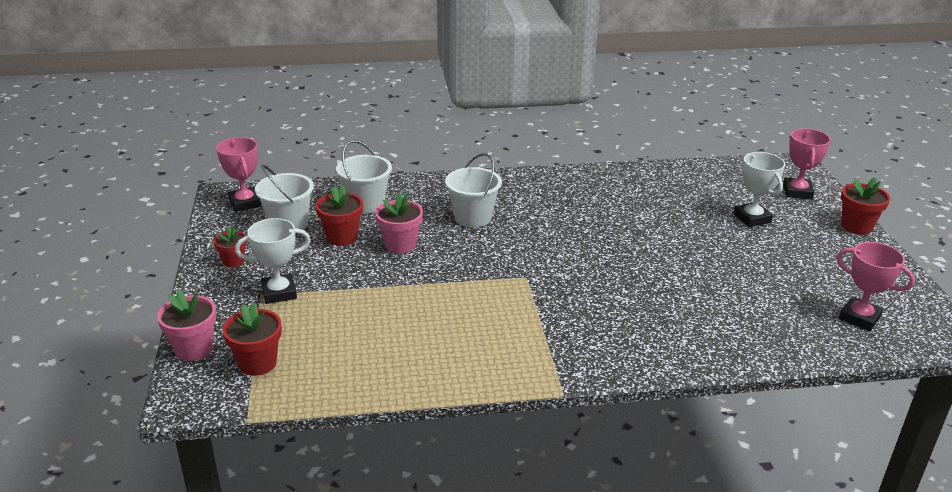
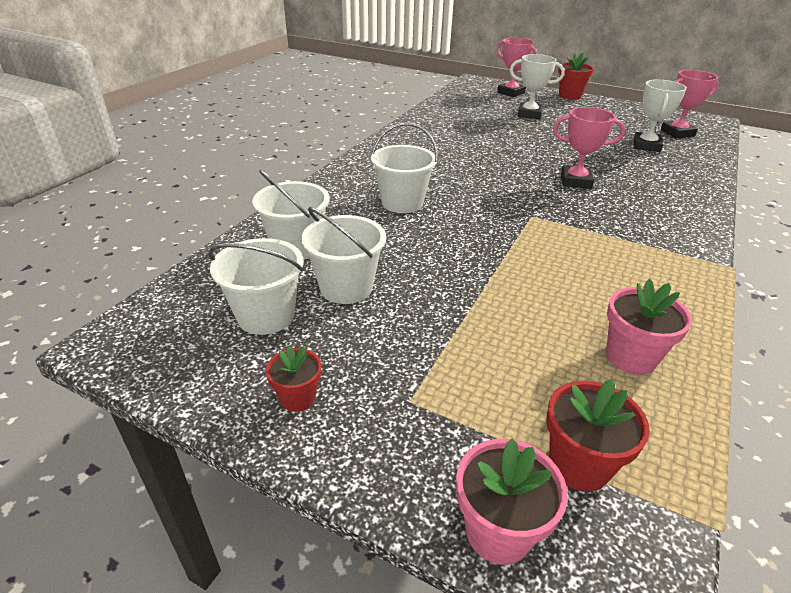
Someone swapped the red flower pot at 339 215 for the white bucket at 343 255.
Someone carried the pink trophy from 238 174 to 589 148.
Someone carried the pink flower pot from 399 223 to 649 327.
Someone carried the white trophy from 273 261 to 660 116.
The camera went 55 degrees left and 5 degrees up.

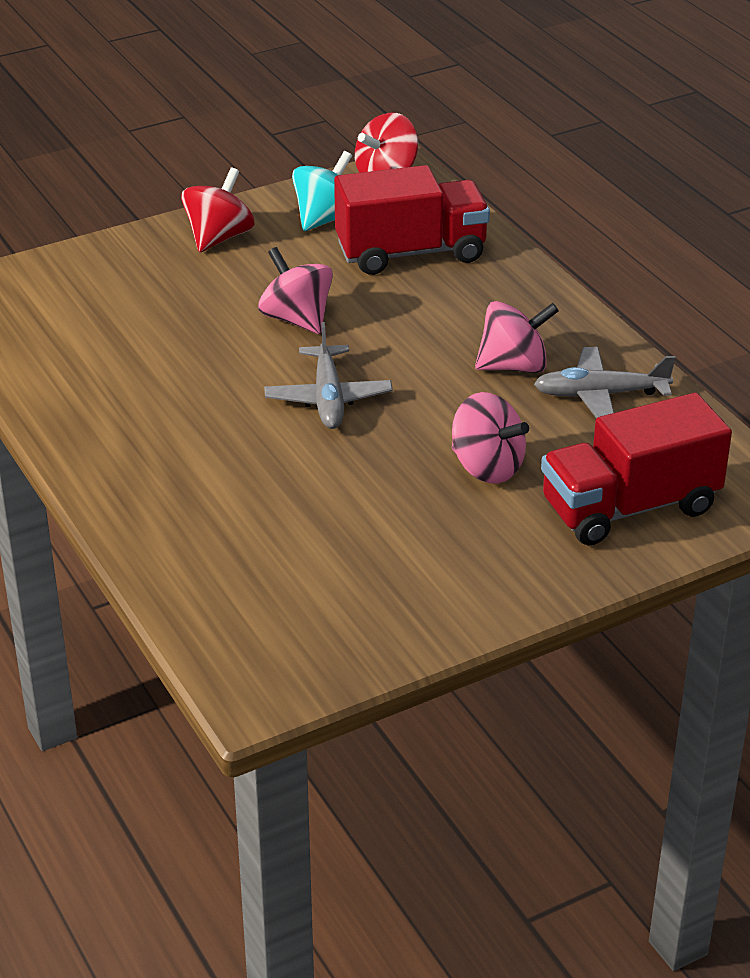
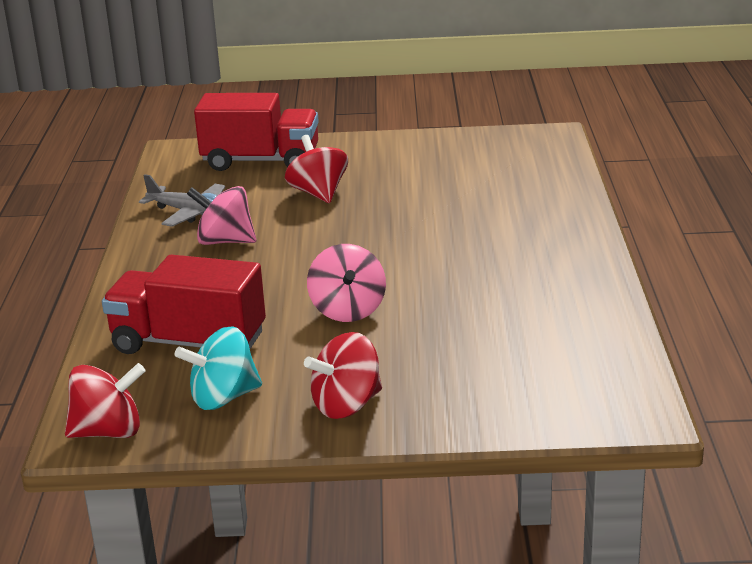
Someone repainted the pink spinning top at 490 438, which became the red spinning top at 316 169.
Someone took away the grey plane at 328 375.
The camera went 150 degrees left and 10 degrees down.

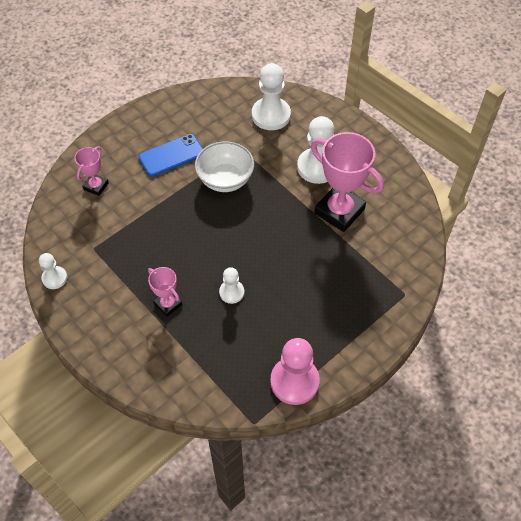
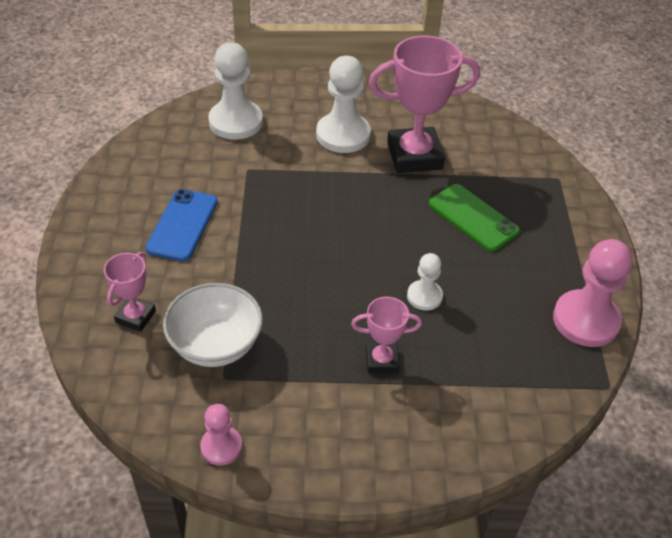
Someone rotated the pink trophy at 91 171 by 45 degrees clockwise.
Someone carried the white bowl from 224 167 to 213 325.
Someone repainted the white pawn at 53 271, which became the pink pawn at 221 435.
Someone put down the green phone at 474 218.
The camera went 50 degrees left and 10 degrees down.

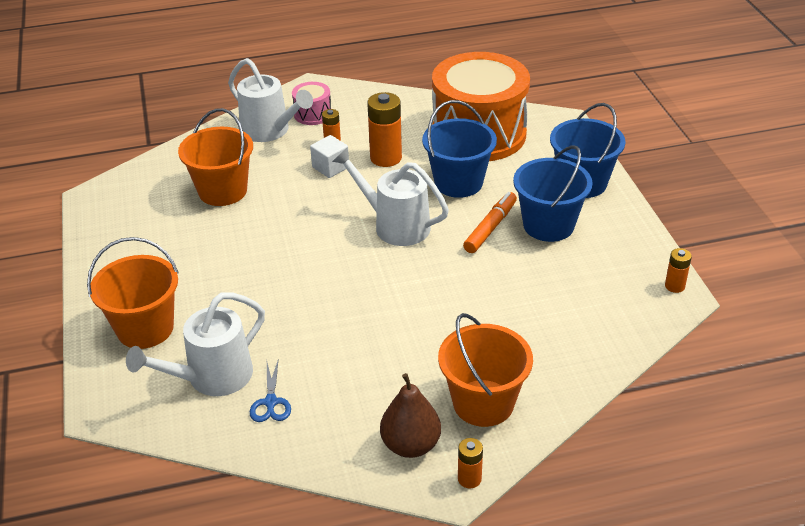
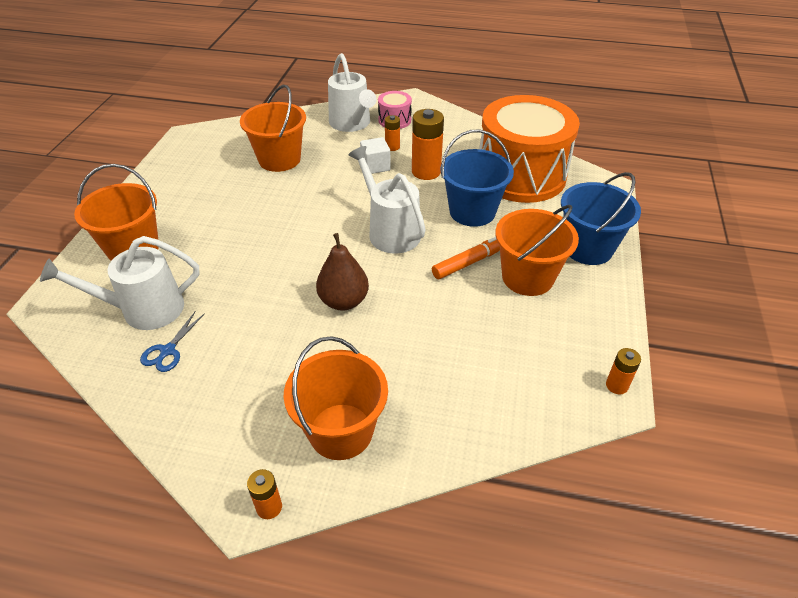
Someone carried the brown pear from 410 415 to 342 272.
Someone repainted the blue bucket at 553 193, which became the orange bucket at 537 250.
The camera went 25 degrees right and 5 degrees up.

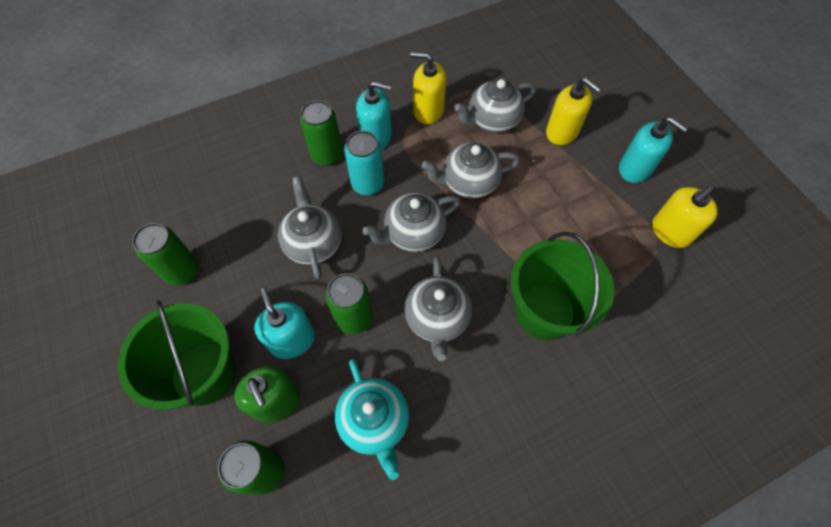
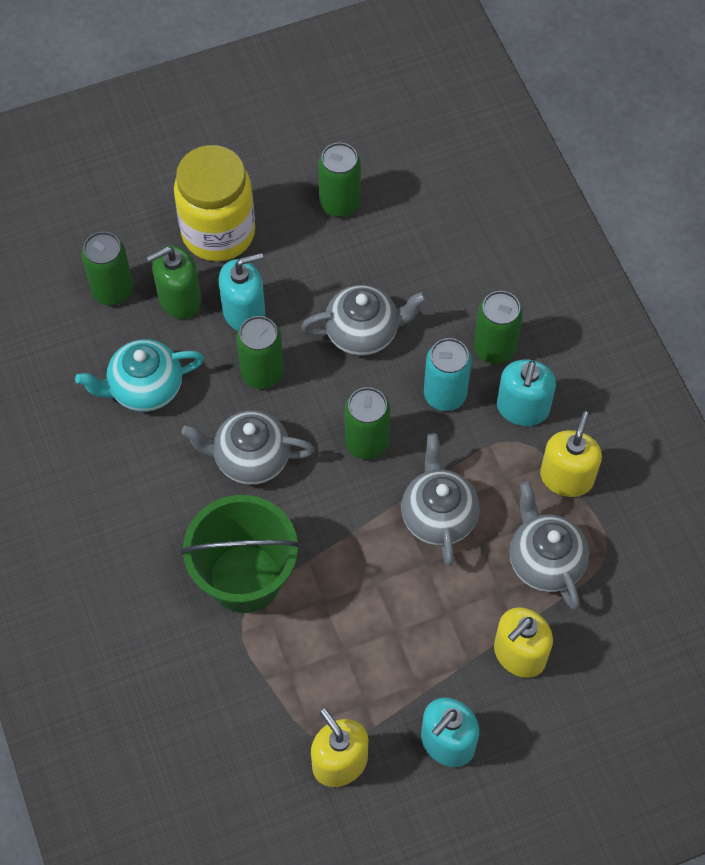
Someone swapped the green bucket at 176 355 for the yellow jar at 214 203.
Someone swapped the grey teapot at 411 222 for the green can at 367 423.
The camera went 95 degrees right and 0 degrees up.

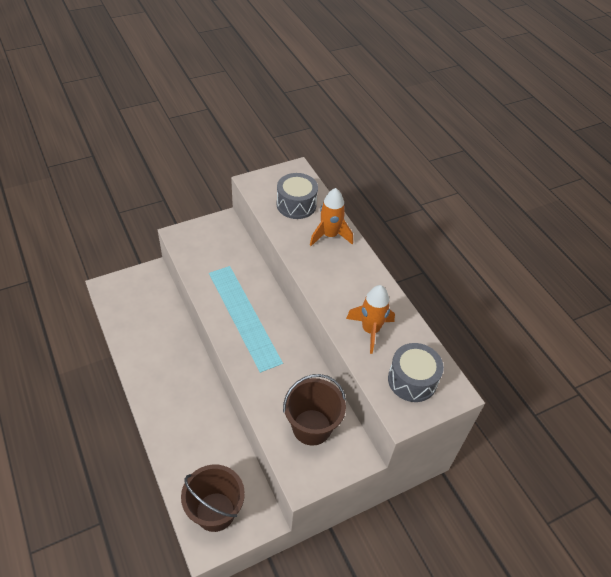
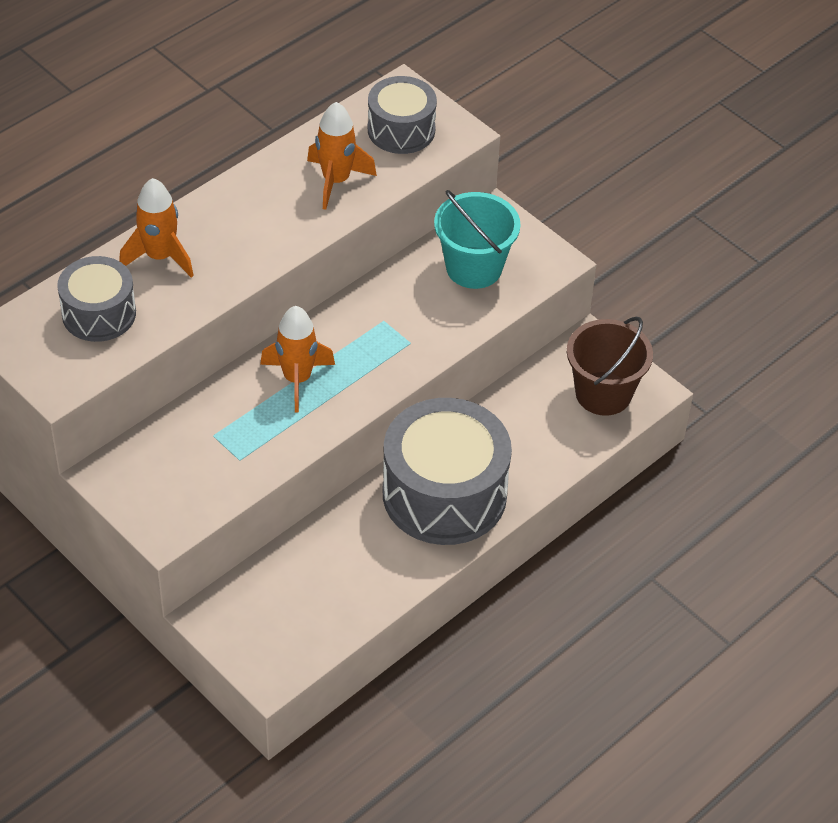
Someone put down the orange rocket at 297 359.
Someone put down the grey drum at 447 471.
Someone repainted the brown bucket at 314 410, which became the turquoise bucket at 477 239.
The camera went 105 degrees left and 0 degrees up.

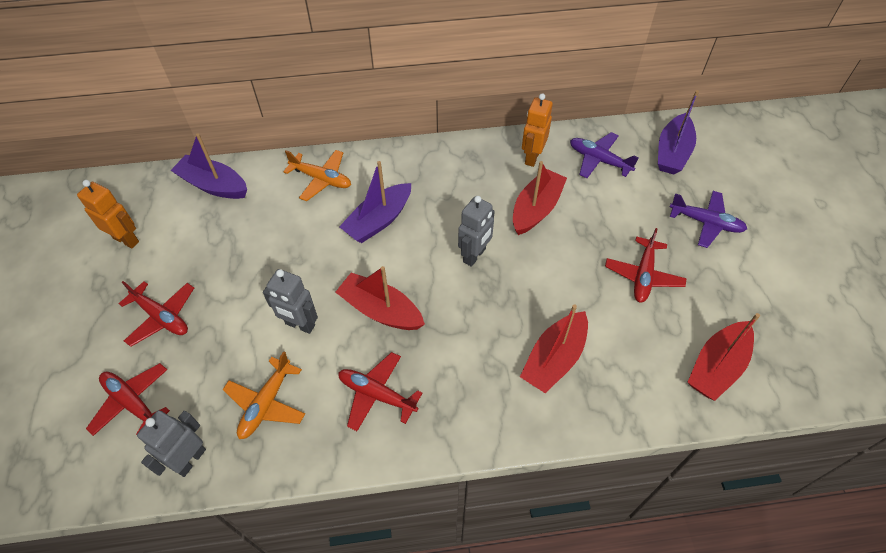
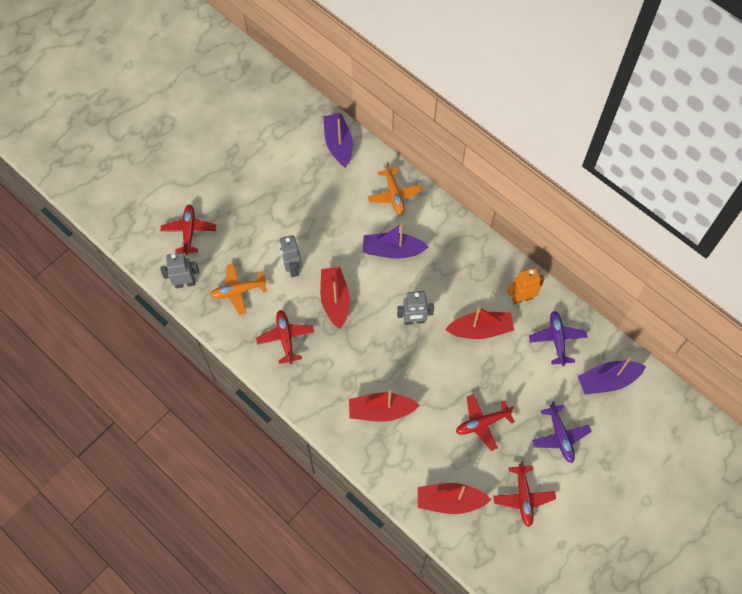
Someone carried the red plane from 156 314 to 524 494.
Someone took away the orange robot at 108 214.
The camera went 50 degrees right and 10 degrees up.

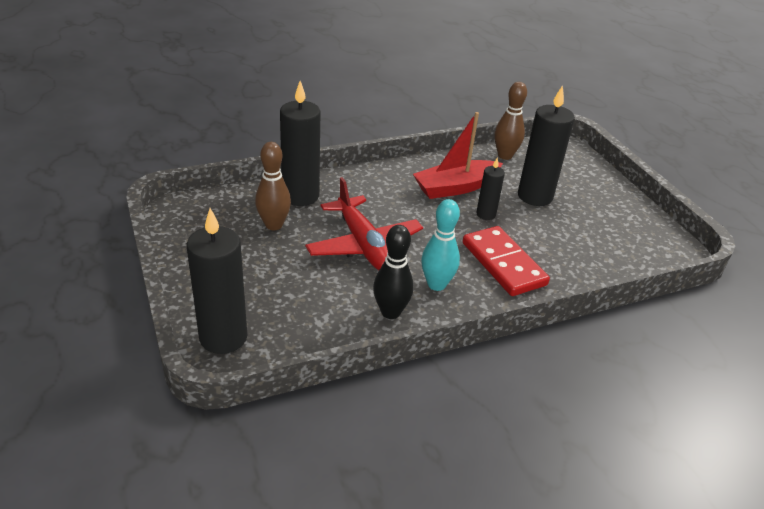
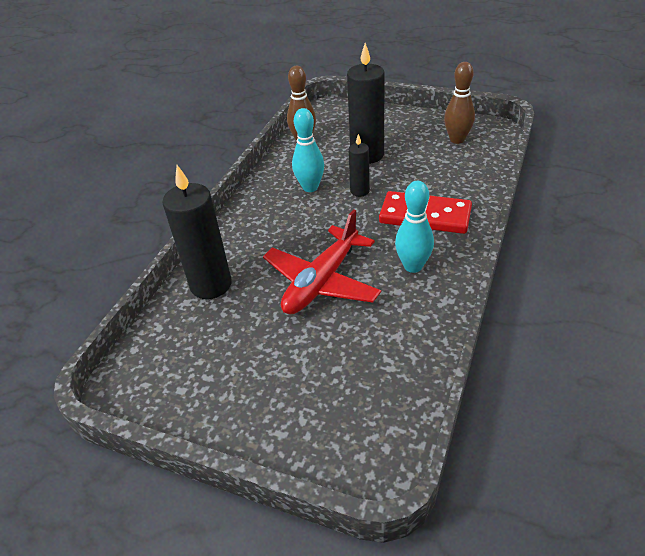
Someone rotated the red plane at 364 223 by 105 degrees clockwise.
Someone swapped the red boat at 458 155 for the turquoise bowling pin at 308 150.
Someone carried the brown bowling pin from 273 186 to 459 103.
Someone took away the black candle at 217 281.
Someone took away the black bowling pin at 393 272.
The camera went 40 degrees left and 5 degrees up.

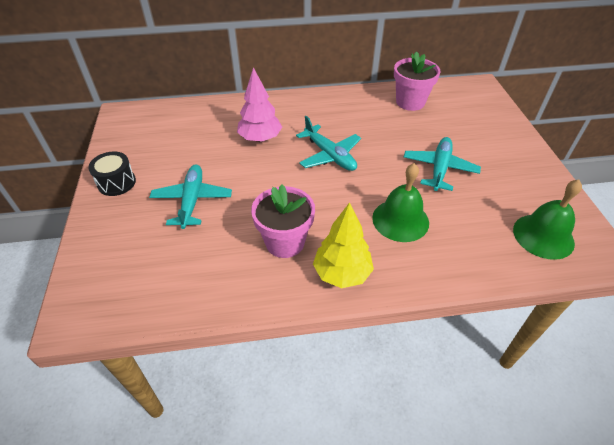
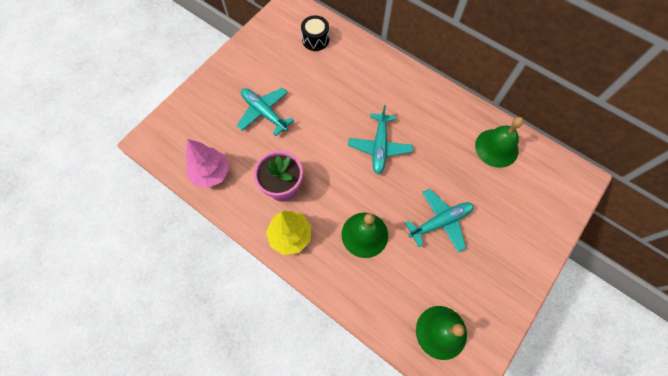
Someone carried the pink tree from 259 104 to 207 163.
Someone rotated the turquoise plane at 190 196 by 90 degrees counterclockwise.
Someone carried the black drum from 112 174 to 315 33.
Someone swapped the pink flower pot at 417 81 for the green bell at 499 142.
The camera went 45 degrees right and 20 degrees up.

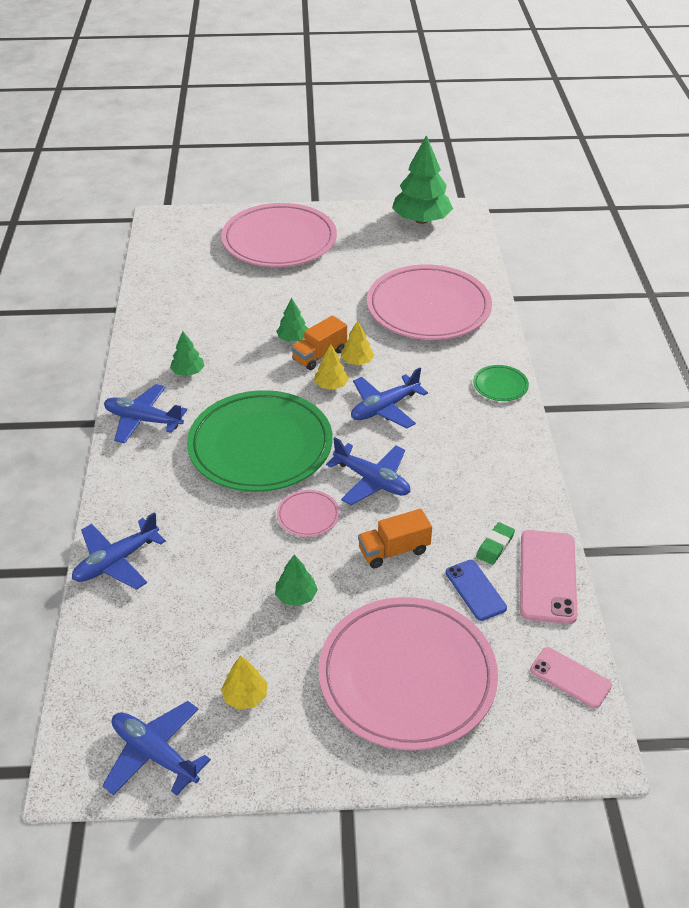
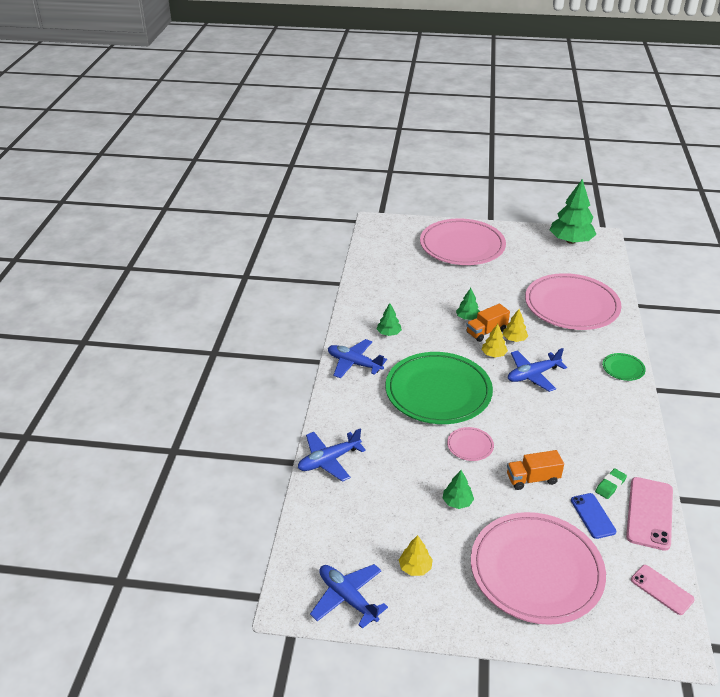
Someone took away the blue plane at 368 471.
The camera went 10 degrees right and 5 degrees down.

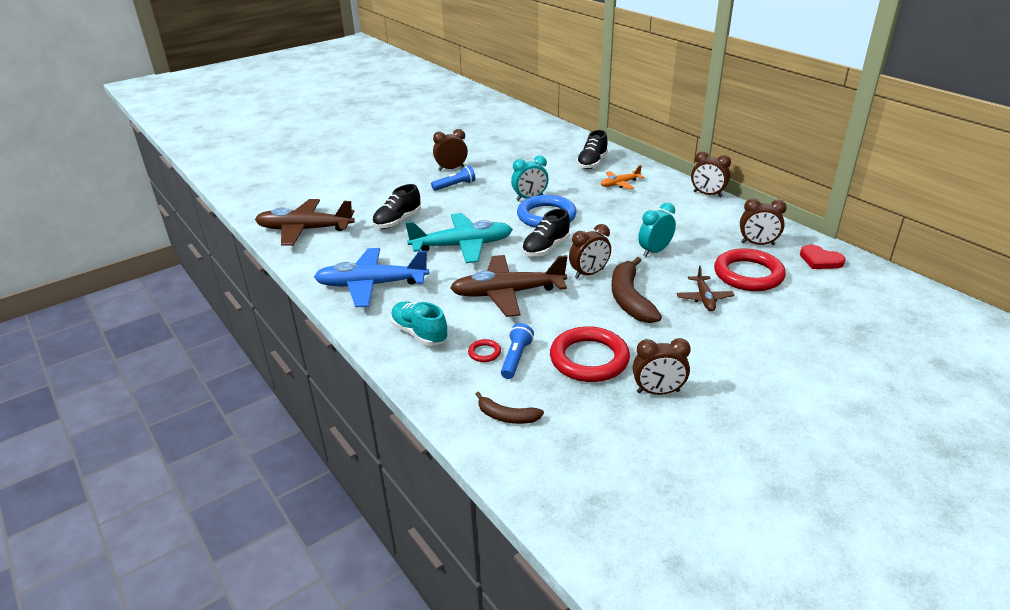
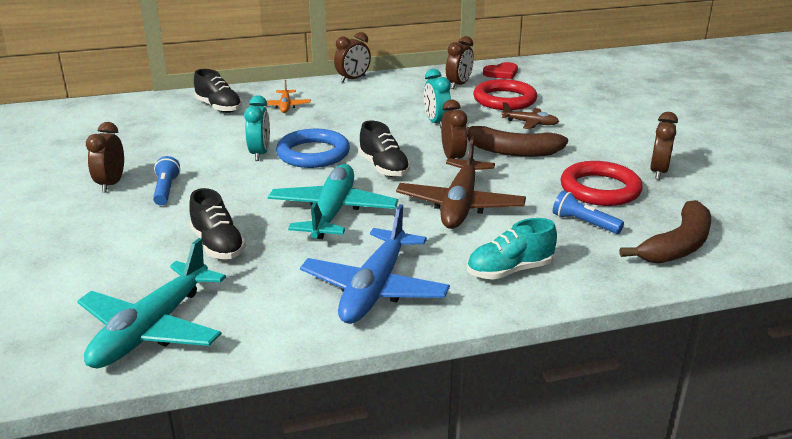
Someone repainted the brown plane at 305 222, which became the turquoise plane at 151 303.
Someone scaled the brown banana at 509 408 by 1.79.
Someone took away the red ring at 484 350.
The camera went 70 degrees left and 5 degrees down.

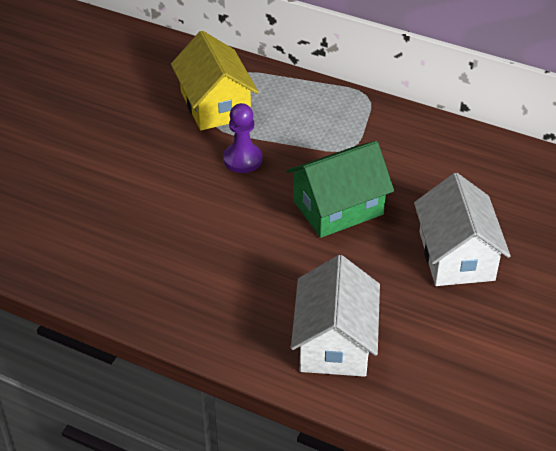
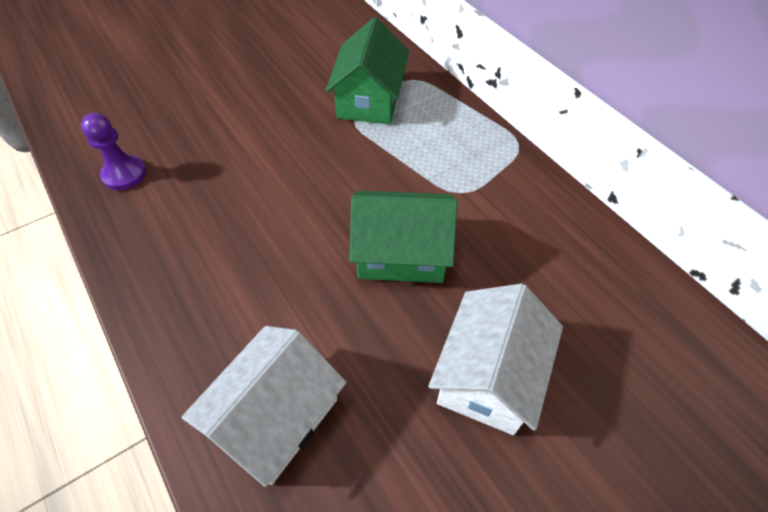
Someone carried the purple pawn from 242 138 to 113 151.
Someone repainted the yellow house at 215 80, which became the green house at 367 71.
The camera went 30 degrees right and 10 degrees up.

